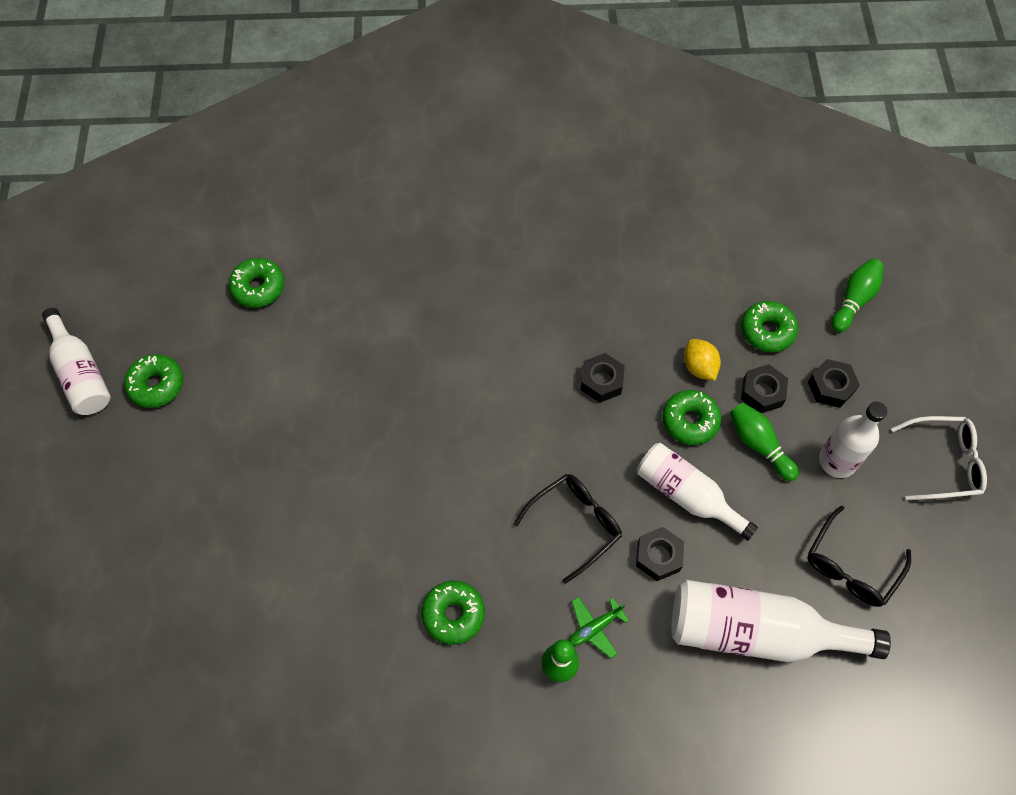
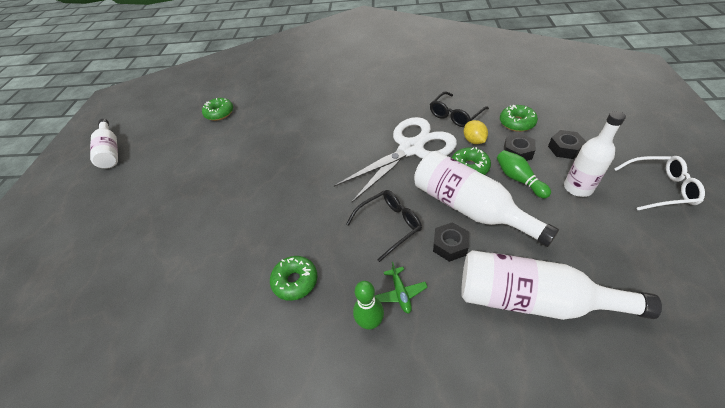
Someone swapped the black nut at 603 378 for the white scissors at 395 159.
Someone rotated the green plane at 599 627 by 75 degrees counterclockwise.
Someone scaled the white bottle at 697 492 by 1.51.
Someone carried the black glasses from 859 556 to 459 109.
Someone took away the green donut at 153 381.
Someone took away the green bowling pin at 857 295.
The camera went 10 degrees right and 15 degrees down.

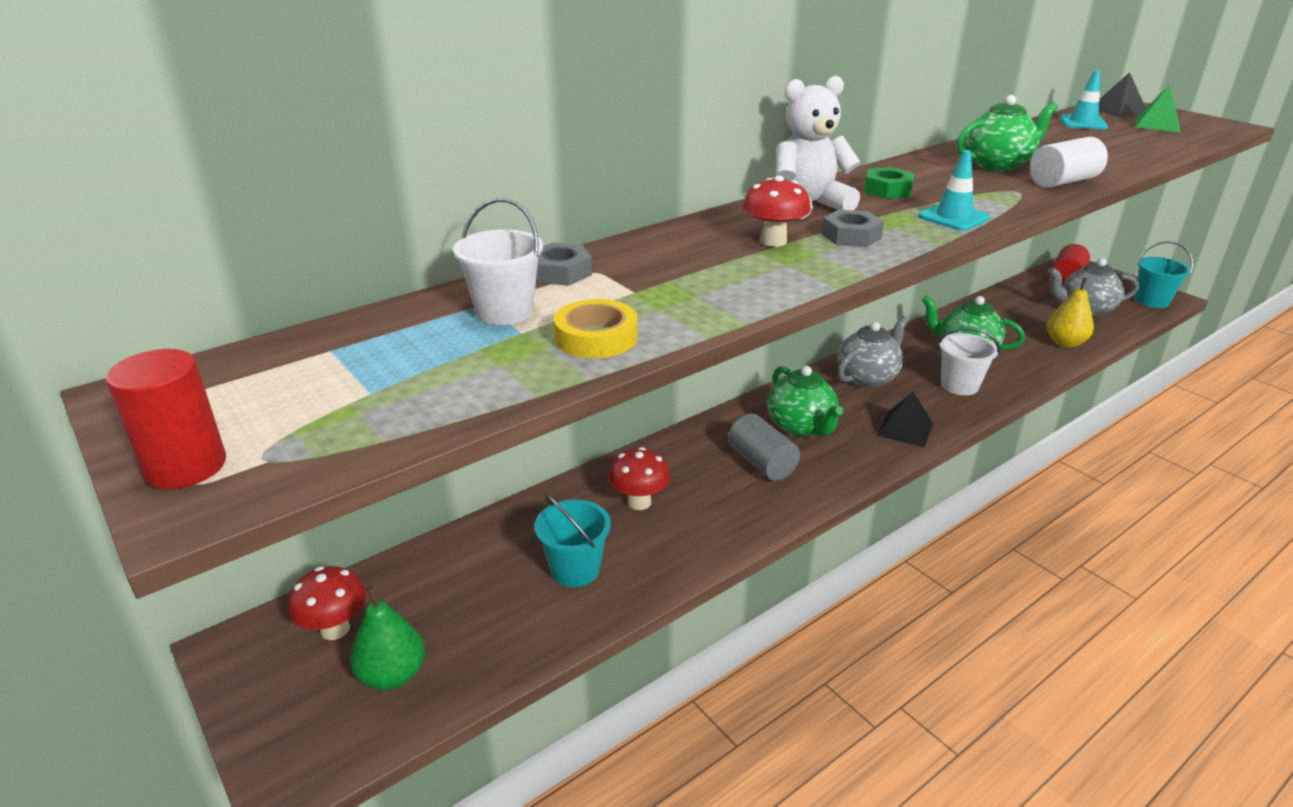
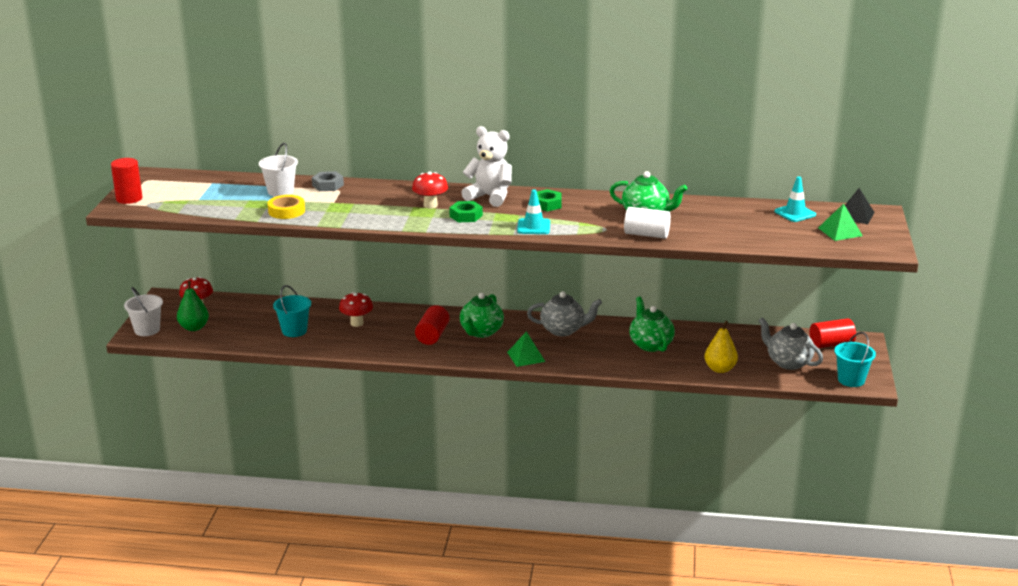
Someone carried the white bucket from 969 361 to 143 311.
Someone repainted the grey cylinder at 764 447, which became the red cylinder at 432 325.
Someone repainted the grey nut at 853 228, which became the green nut at 466 211.
Someone repainted the black pyramid at 905 419, which became the green pyramid at 526 349.
The camera went 45 degrees right and 5 degrees down.

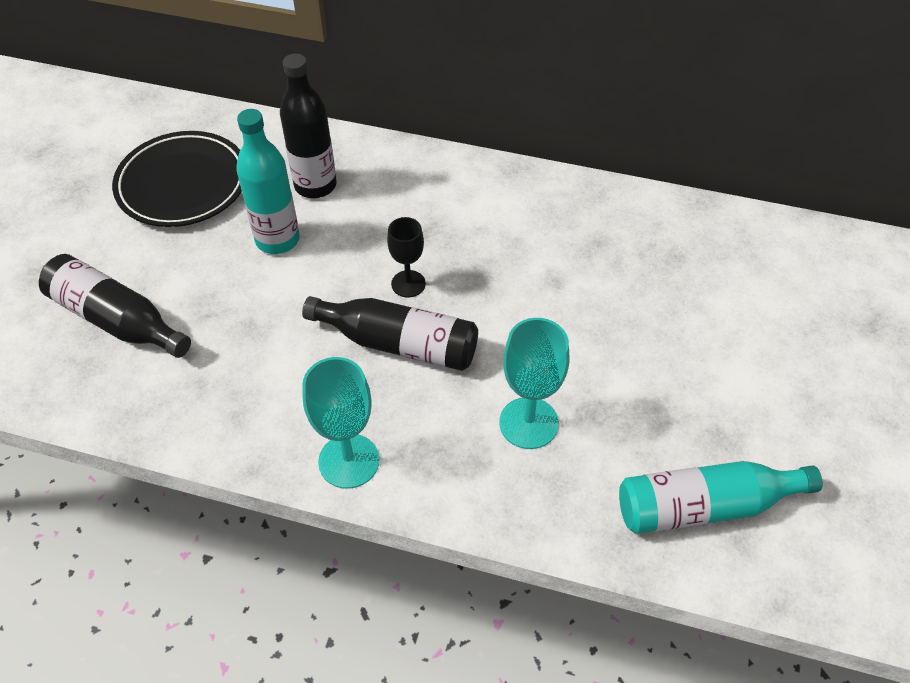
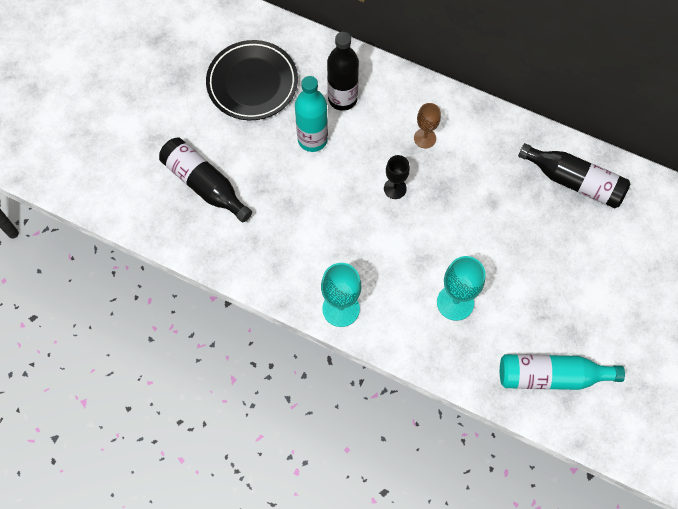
Someone put down the brown goblet at 427 125.
Someone carried the black bottle from 390 333 to 574 175.
The camera went 10 degrees right and 15 degrees up.

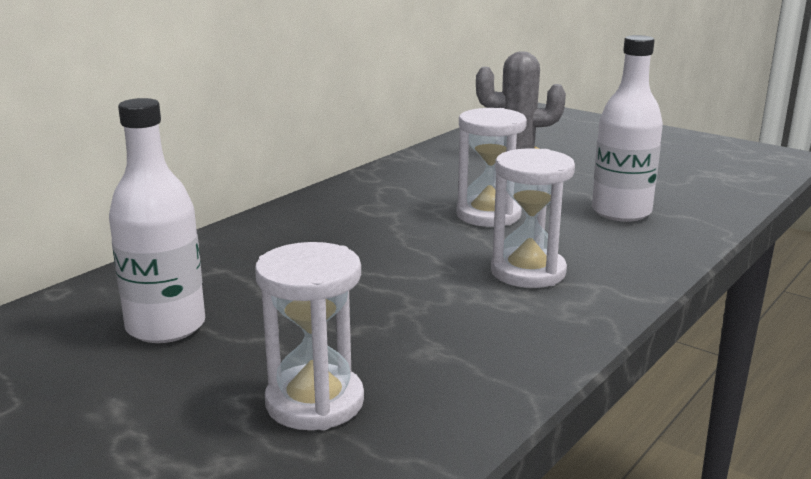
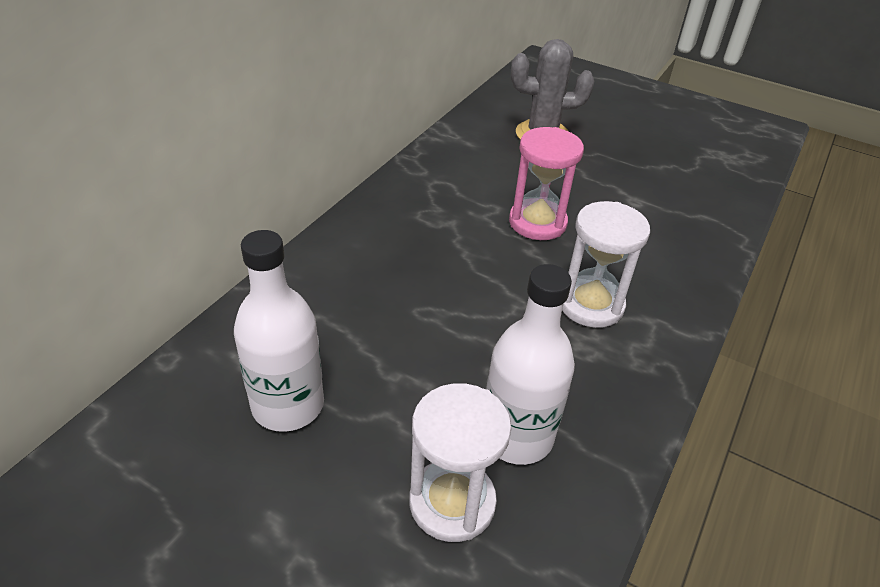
Someone carried the white bottle from 627 128 to 530 364.
Someone repainted the white hourglass at 492 167, which became the pink hourglass at 546 183.
The camera went 10 degrees left and 20 degrees up.

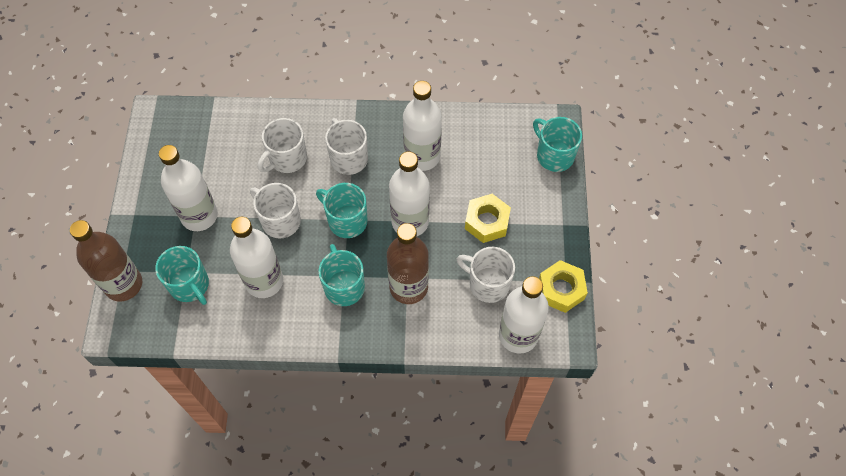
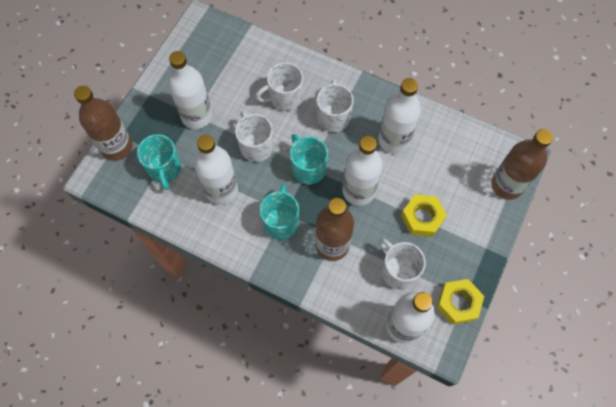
Someone swapped the turquoise mug at 557 144 for the brown bottle at 522 164.
The camera went 25 degrees right and 5 degrees up.

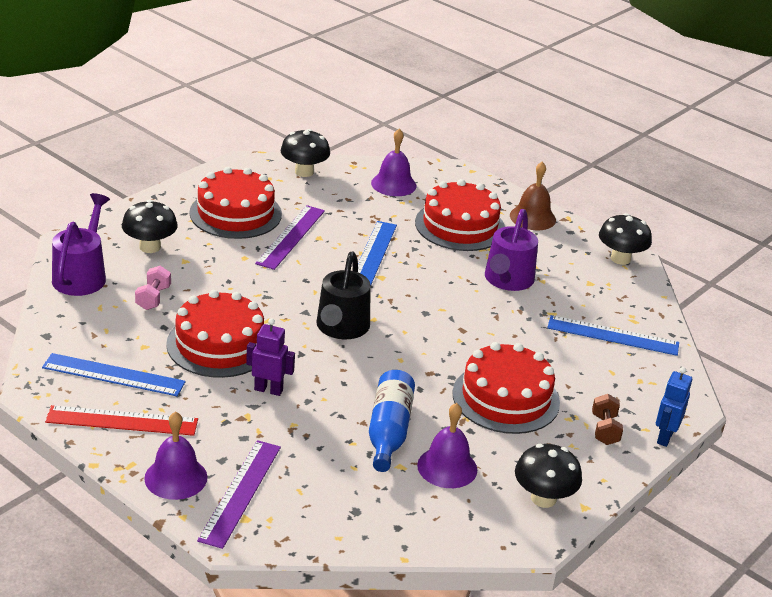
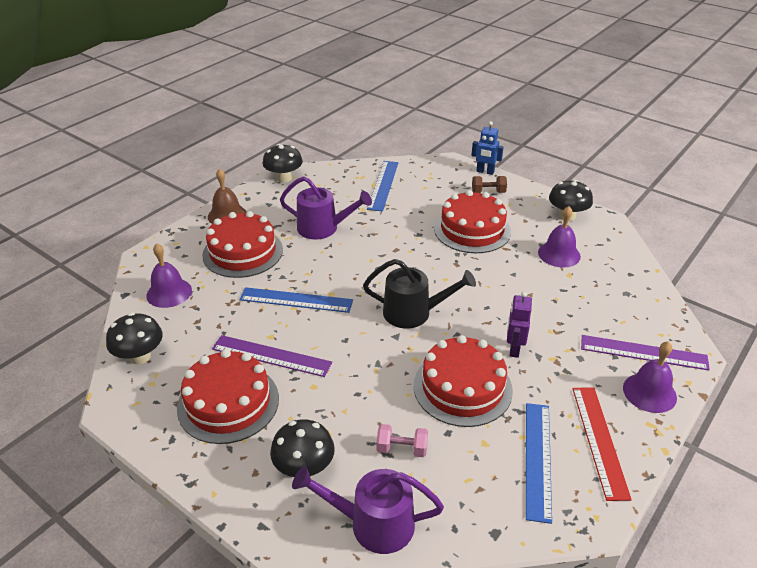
Someone took away the blue bottle at 392 421.
The camera went 90 degrees left and 5 degrees up.

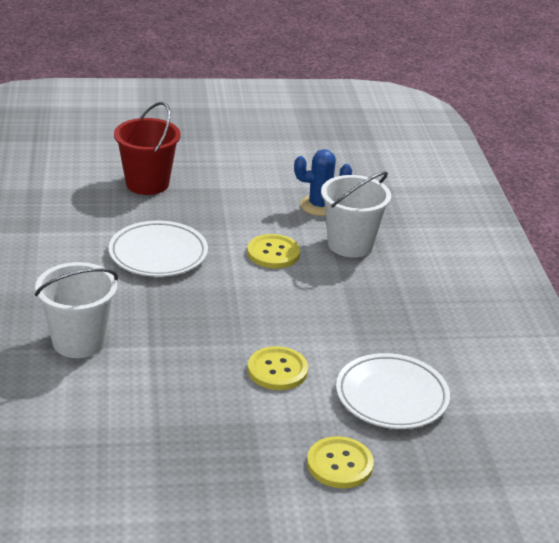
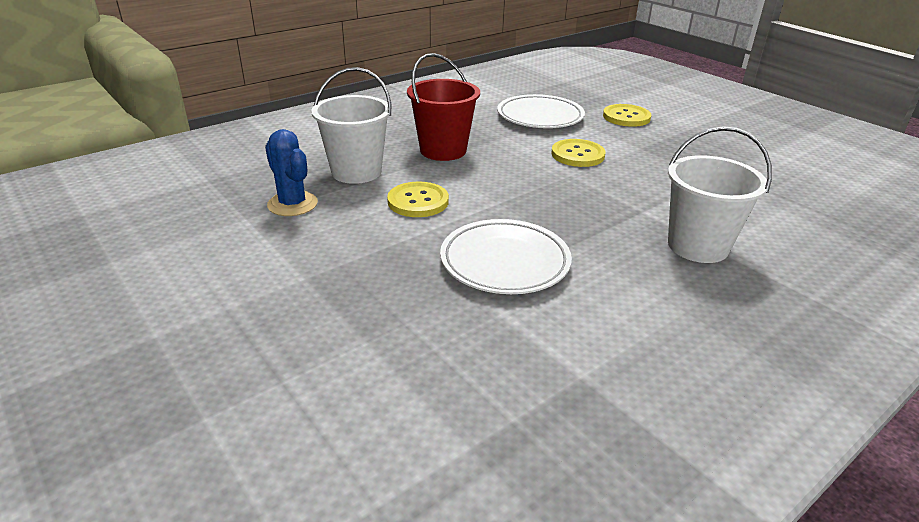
Someone carried the red bucket from 147 148 to 443 107.
The camera went 120 degrees left and 0 degrees up.

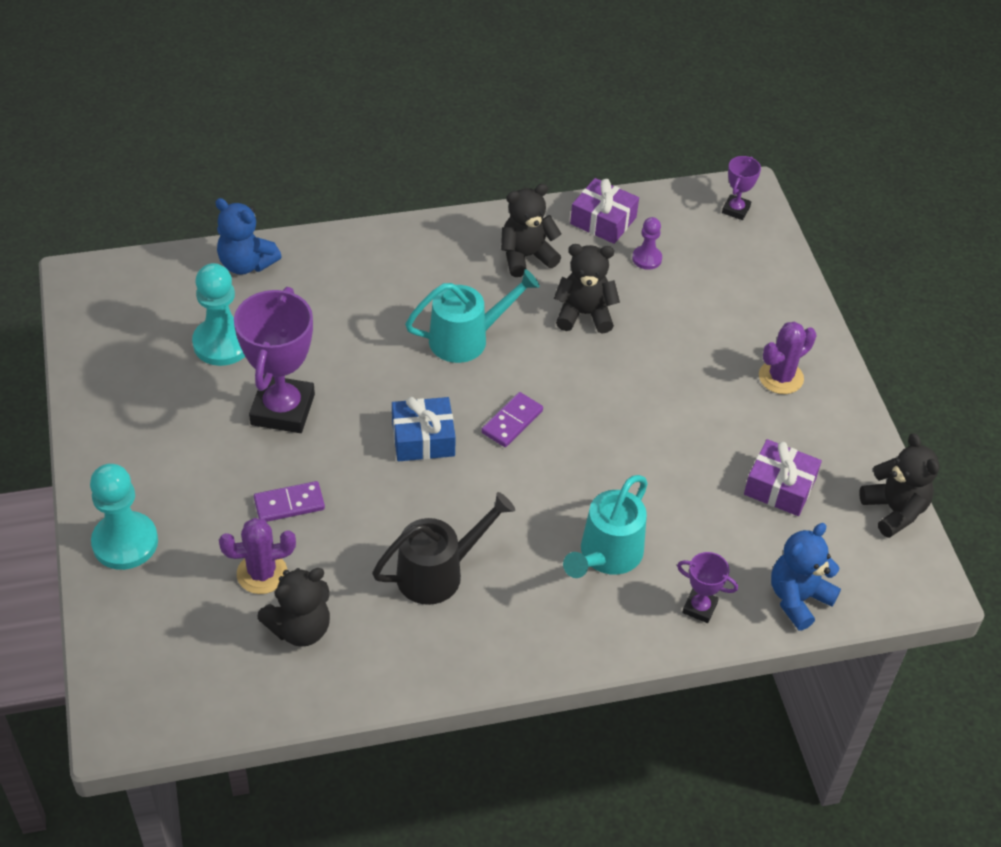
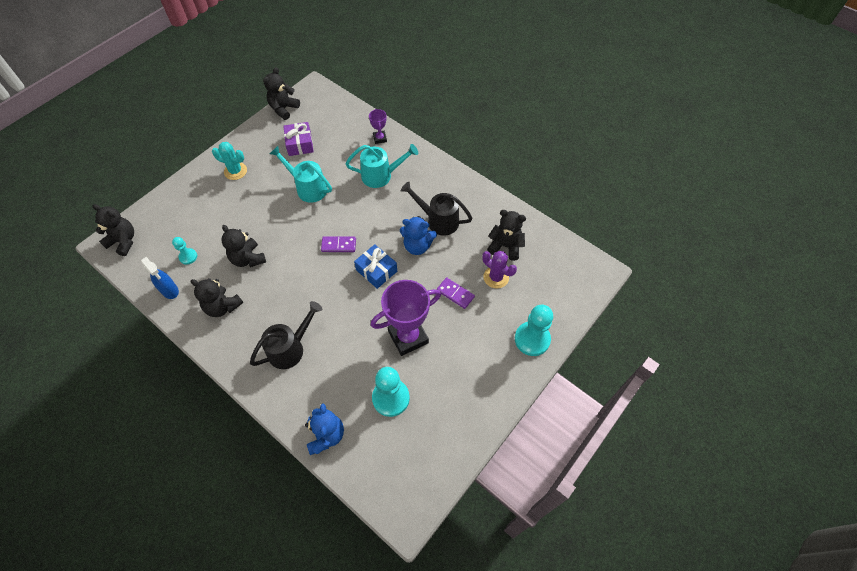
Someone swapped the purple trophy at 741 188 for the black teddy bear at 113 230.
Someone swapped the purple gift at 604 211 for the blue spray bottle at 160 278.
Someone repainted the purple pawn at 647 243, which became the turquoise pawn at 184 251.
Someone repainted the purple cactus at 787 358, which became the turquoise cactus at 229 161.
Someone put down the black watering can at 286 335.
Someone carried the turquoise watering can from 472 316 to 301 174.
Someone carried the blue teddy bear from 806 576 to 418 235.
The camera went 125 degrees left and 10 degrees up.

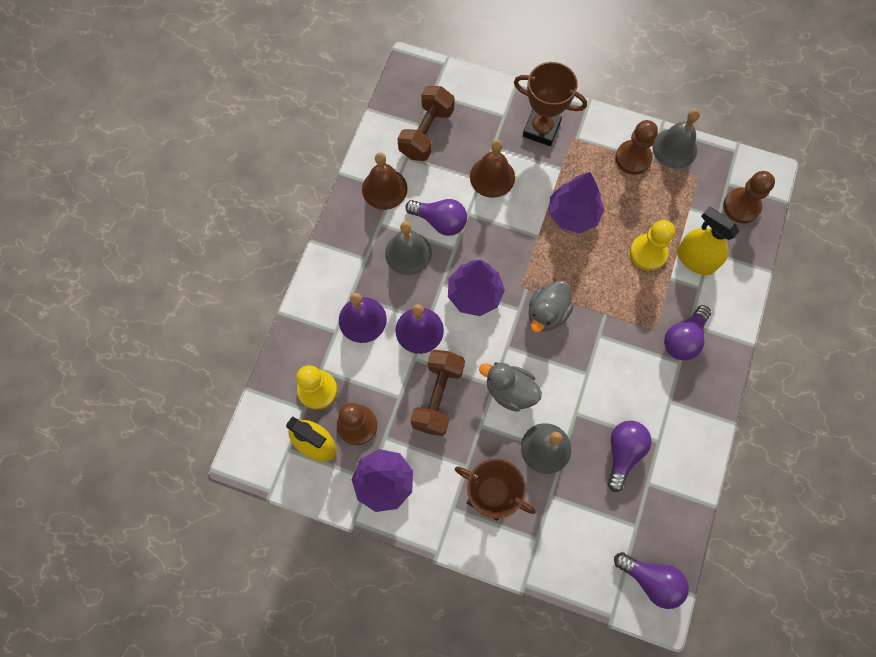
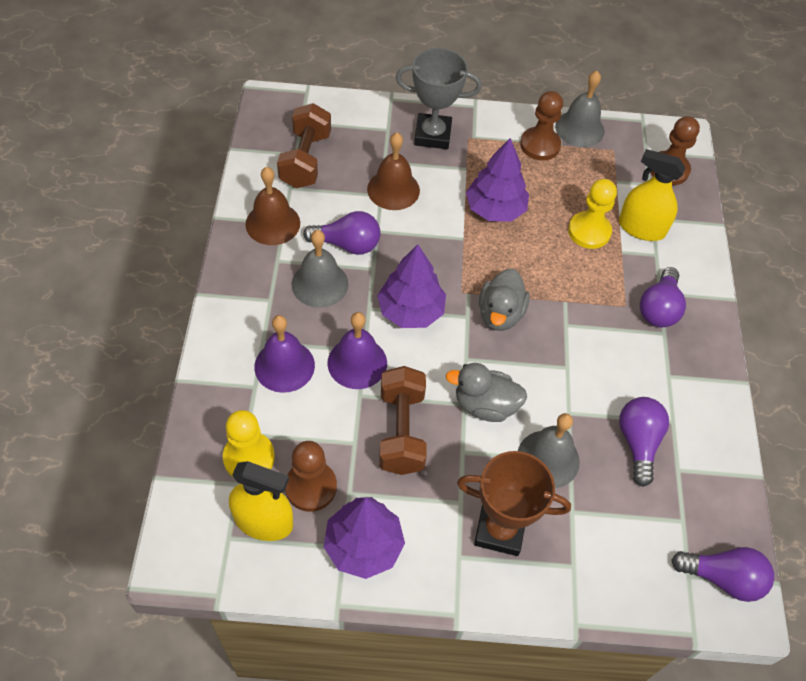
Someone repainted the brown trophy at 550 104, which became the grey trophy at 439 98.
The camera went 20 degrees left and 15 degrees down.

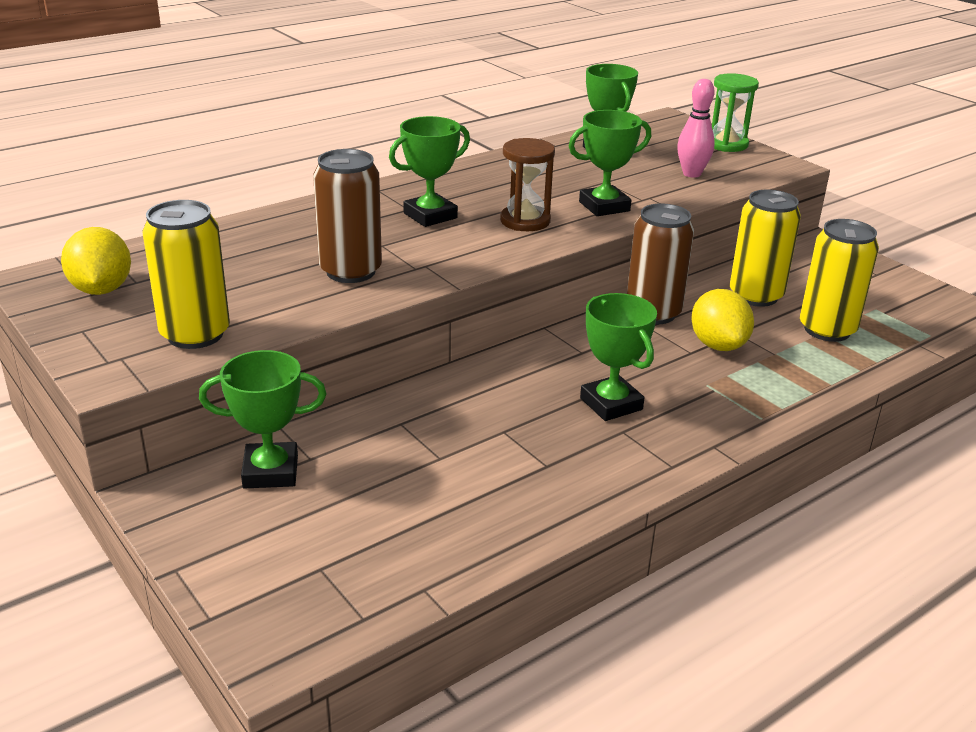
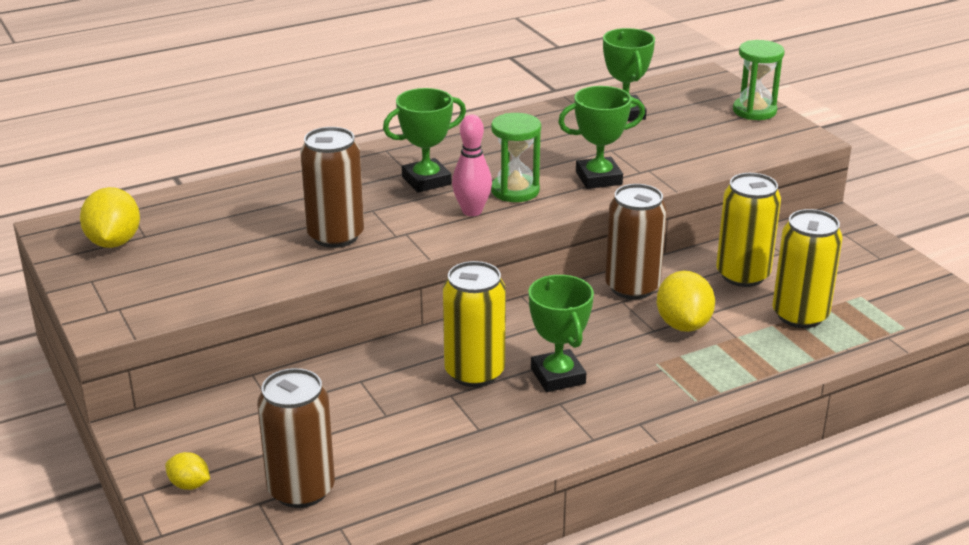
Someone put down the yellow lemon at 187 471.
Someone put down the brown can at 296 438.
Someone carried the yellow can from 186 274 to 474 324.
Someone carried the pink bowling pin from 696 128 to 472 165.
Someone repainted the brown hourglass at 527 184, which became the green hourglass at 516 157.
Someone took away the green trophy at 262 419.
The camera went 10 degrees right and 0 degrees up.

